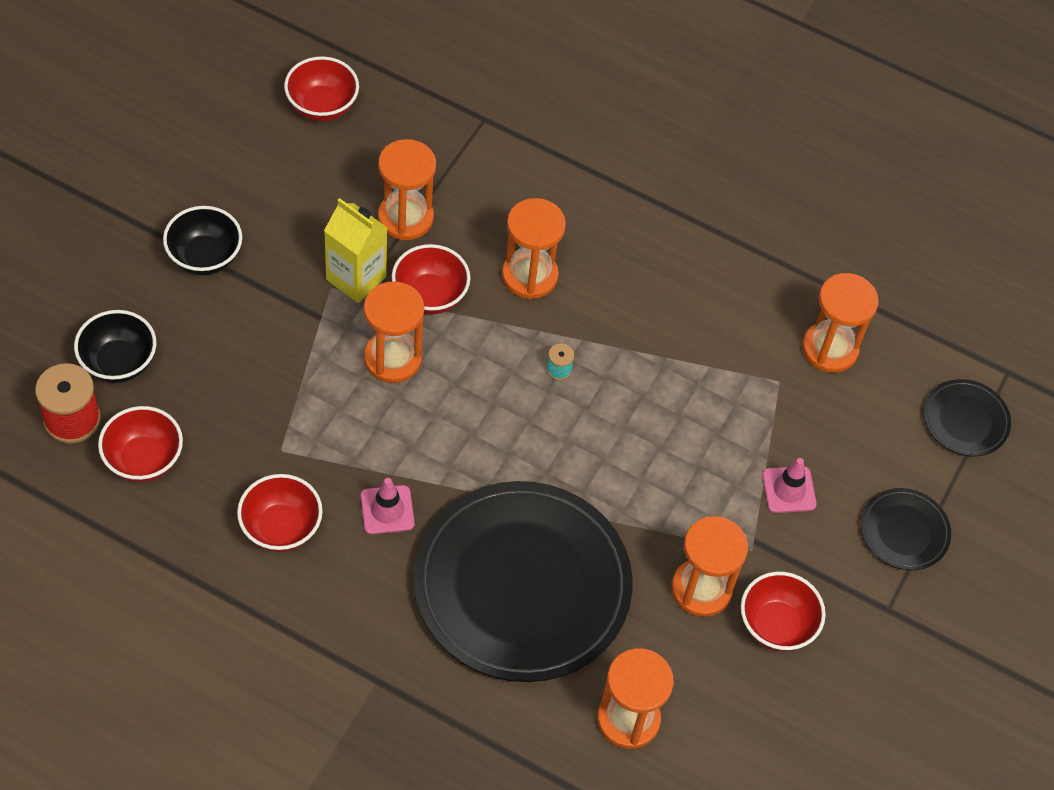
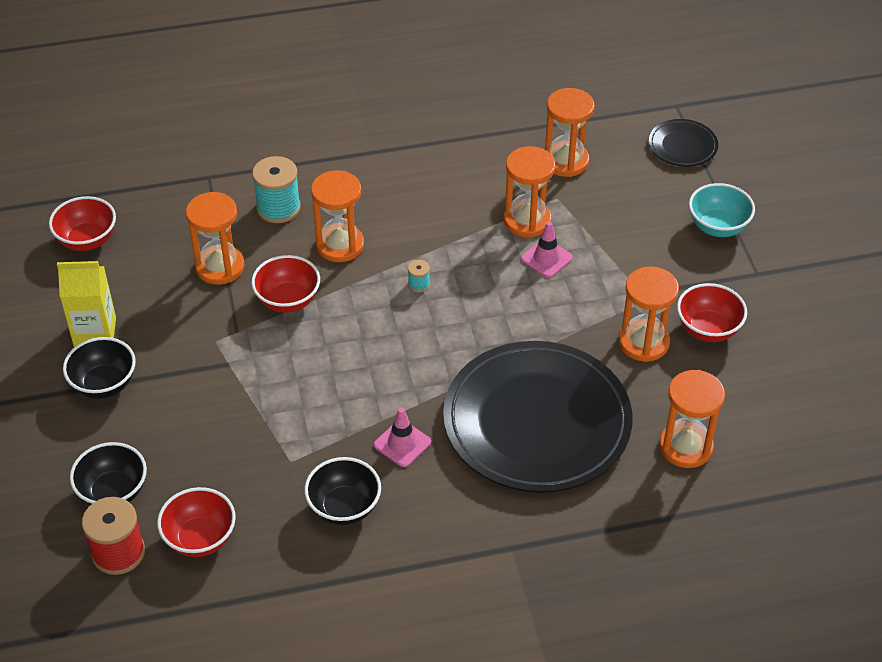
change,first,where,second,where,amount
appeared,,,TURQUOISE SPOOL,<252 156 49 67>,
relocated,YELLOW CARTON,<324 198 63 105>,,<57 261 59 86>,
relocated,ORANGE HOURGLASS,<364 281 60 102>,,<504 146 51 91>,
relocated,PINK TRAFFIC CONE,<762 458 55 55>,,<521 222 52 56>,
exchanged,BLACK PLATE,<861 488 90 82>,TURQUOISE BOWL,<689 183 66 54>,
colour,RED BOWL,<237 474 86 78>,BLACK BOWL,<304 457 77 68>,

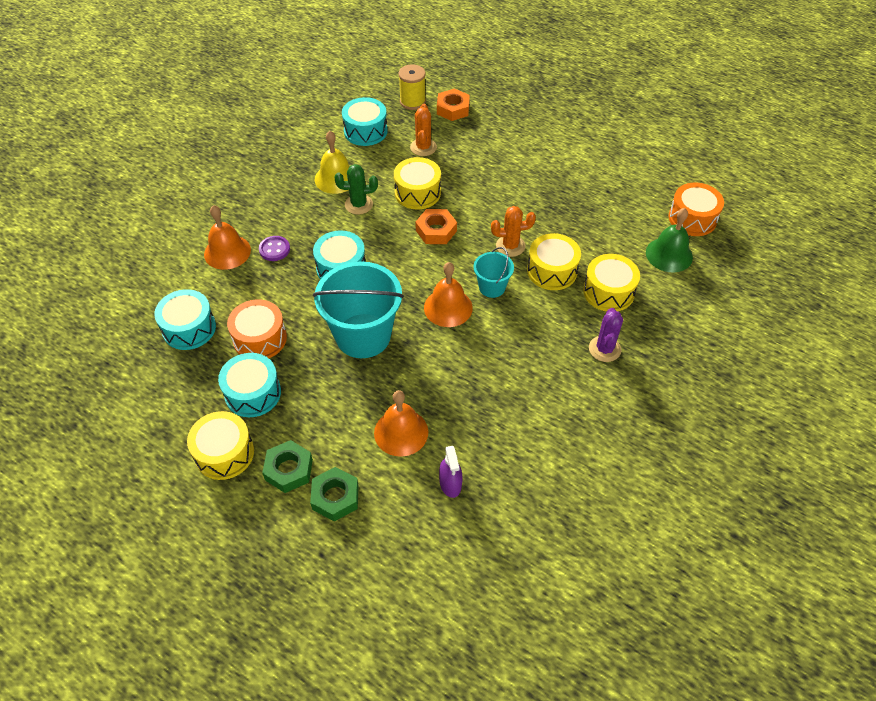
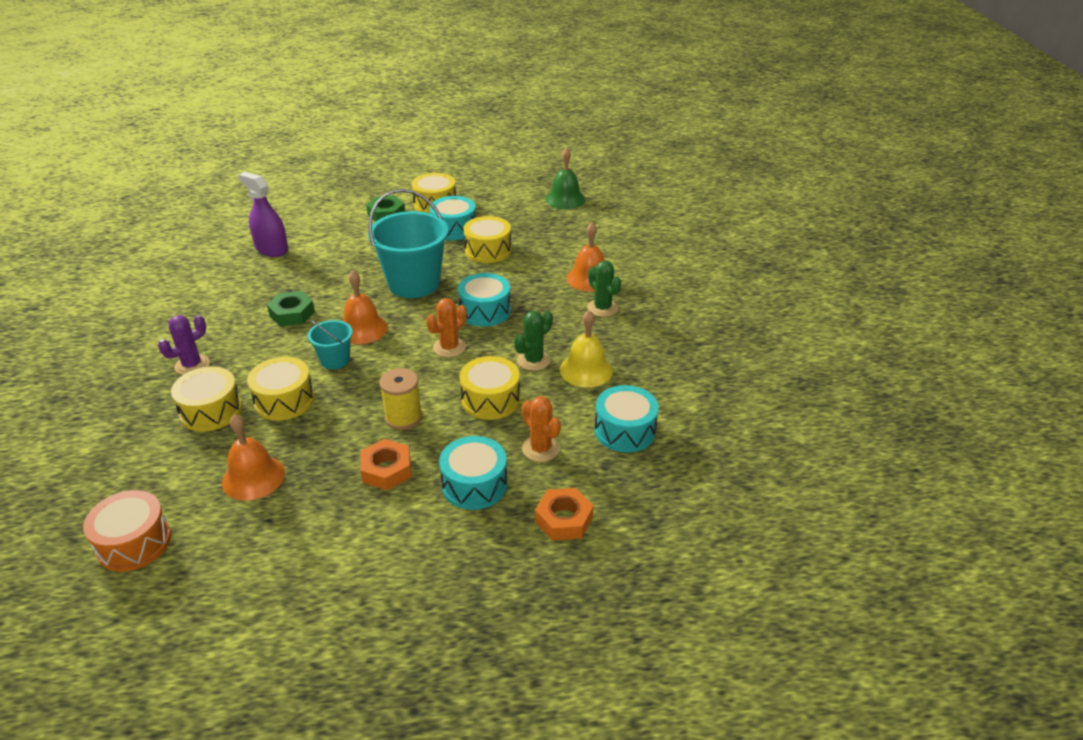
change,first,where,second,where,amount
missing,PURPLE BUTTON,<259 236 31 25>,,,
appeared,,,GREEN CACTUS,<587 261 34 56>,
relocated,TURQUOISE DRUM,<154 289 62 61>,,<439 436 68 74>,
relocated,GREEN NUT,<310 467 49 55>,,<267 291 48 35>,
relocated,ORANGE BELL,<374 390 54 67>,,<222 414 63 87>,
relocated,YELLOW SPOOL,<399 64 27 46>,,<379 368 43 62>,
relocated,ORANGE NUT,<415 209 42 35>,,<360 439 51 51>,
relocated,ORANGE CACTUS,<491 206 45 51>,,<426 298 41 59>,
relocated,GREEN BELL,<646 208 47 65>,,<545 147 40 62>,
colour,ORANGE DRUM,<227 299 60 59>,YELLOW DRUM,<463 216 48 47>,
spun,PURPLE CACTUS,<589 308 34 54>,,<158 315 52 60>,75 degrees clockwise
size,PURPLE SPRAY BOTTLE,<439 446 24 52>,,<238 172 50 85>,x1.59

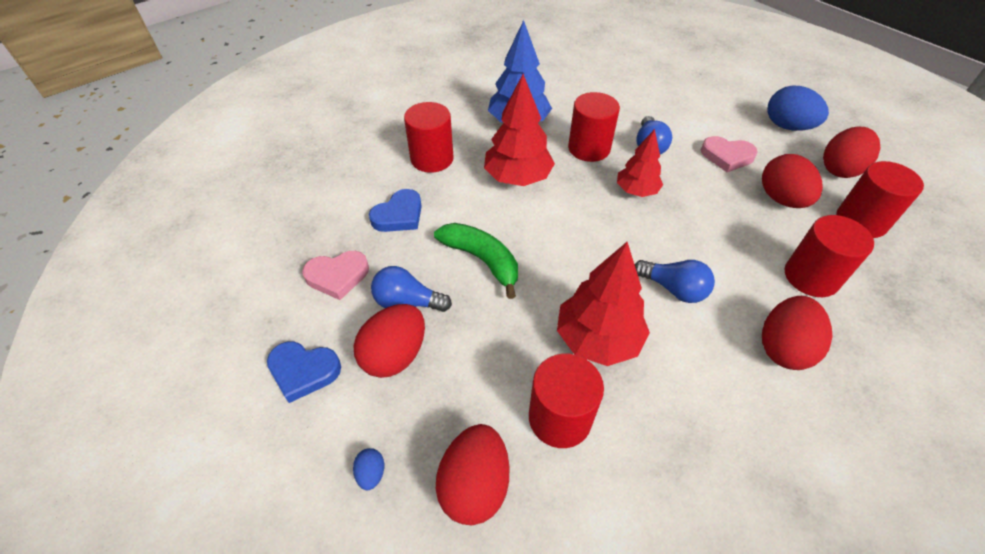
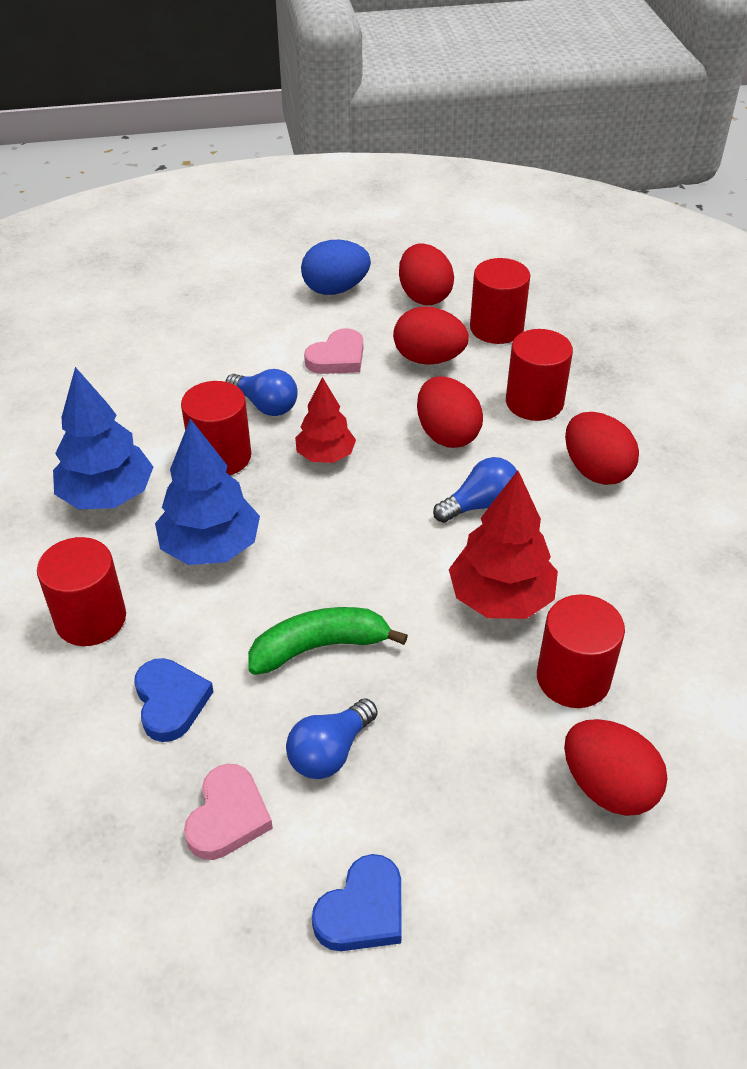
change,first,where,second,where,amount
missing,BLUE EGG,<353 448 31 42>,,,
relocated,RED EGG,<353 304 72 74>,,<417 376 66 72>,
colour,RED TREE,<484 74 71 112>,BLUE TREE,<155 419 105 146>,

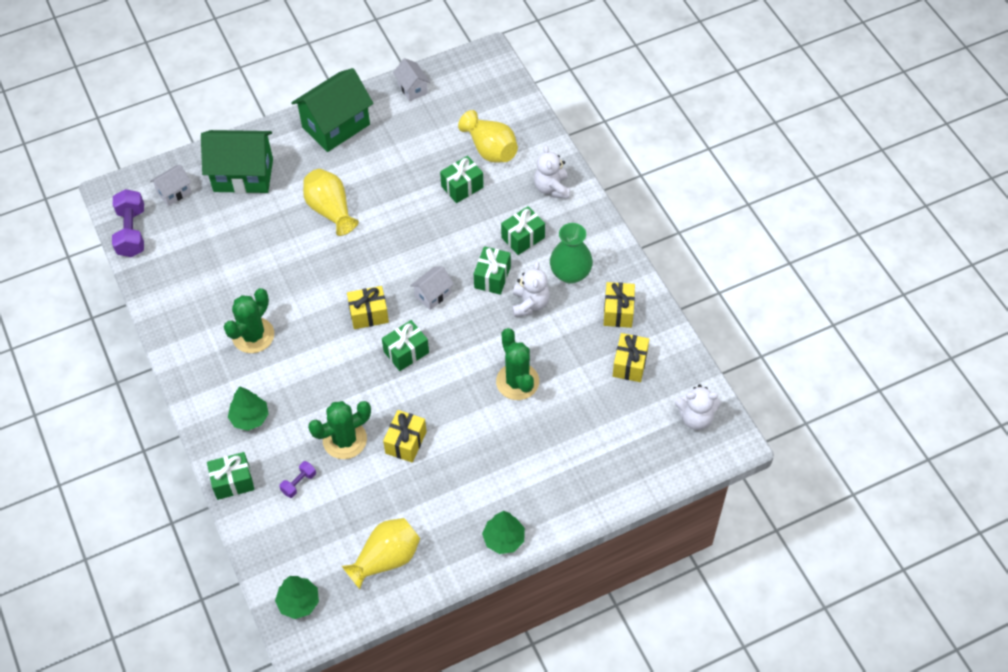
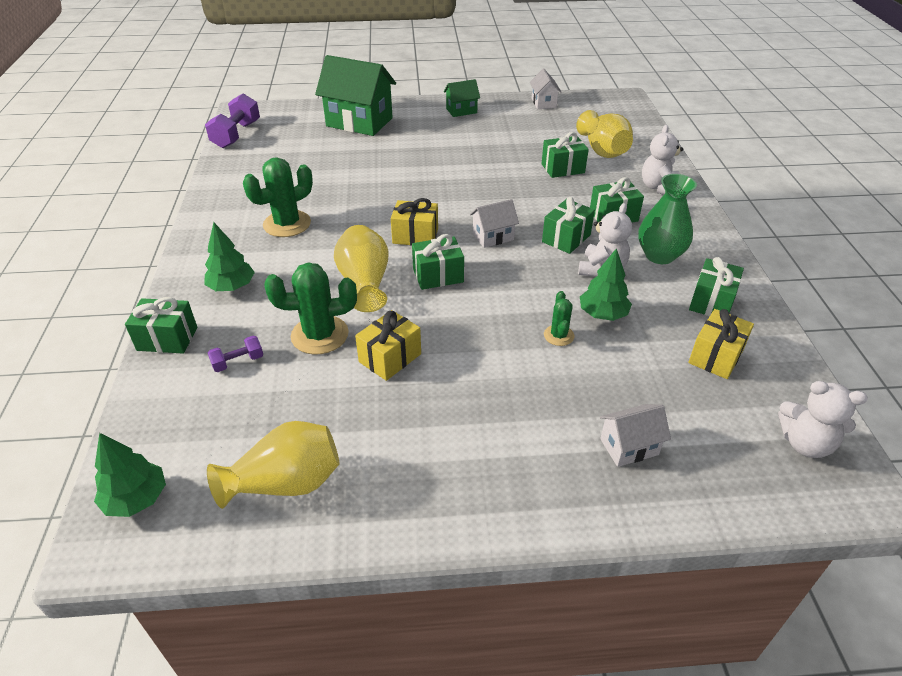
change,first,where,second,where,amount
relocated,WHITE HOUSE,<150 165 42 41>,,<600 404 71 63>,
relocated,YELLOW VASE,<303 169 56 67>,,<334 225 55 87>,
relocated,GREEN TREE,<482 511 43 43>,,<580 248 52 73>,
colour,YELLOW GIFT,<604 282 31 46>,GREEN GIFT,<689 257 55 59>,
size,GREEN HOUSE,<291 68 82 84>,,<444 79 36 38>,x0.50
size,GREEN CACTUS,<496 328 43 72>,,<544 291 30 55>,x0.53

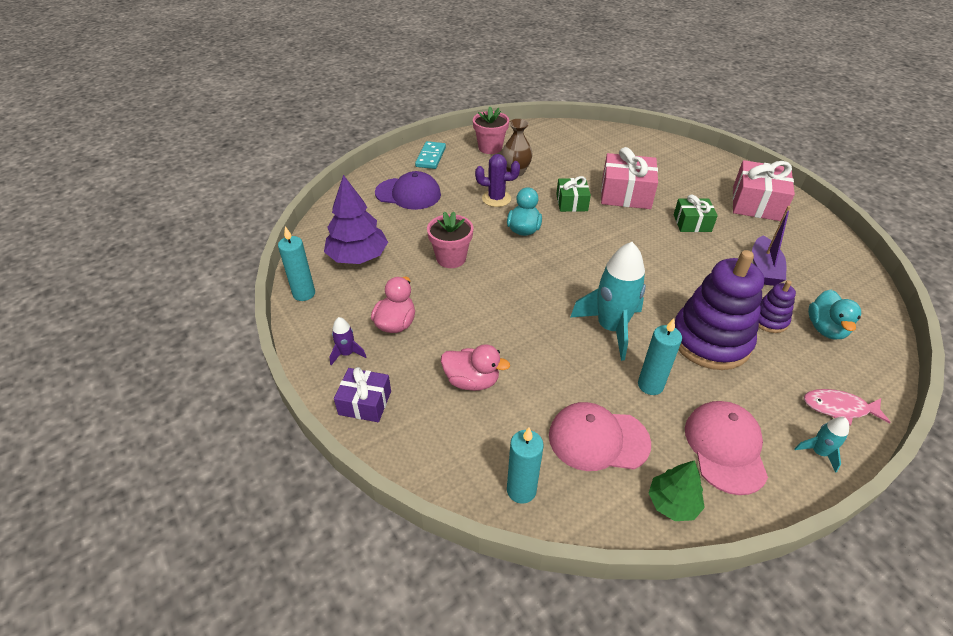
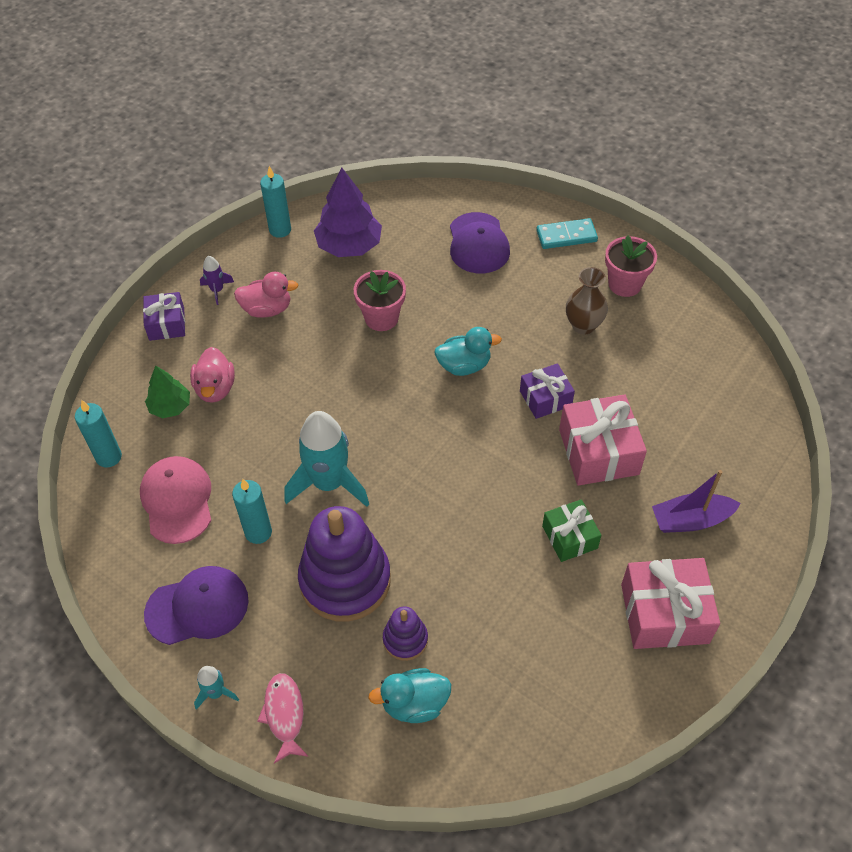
change,first,where,second,where,amount
missing,PURPLE CACTUS,<475 154 45 53>,,,
relocated,GREEN TREE,<649 460 56 61>,,<145 365 45 53>,
relocated,PURPLE BOAT,<752 206 39 80>,,<652 470 89 63>,
colour,GREEN GIFT,<556 176 35 36>,PURPLE GIFT,<520 364 55 55>,
colour,PINK CAP,<685 401 83 94>,PURPLE CAP,<144 566 105 79>,

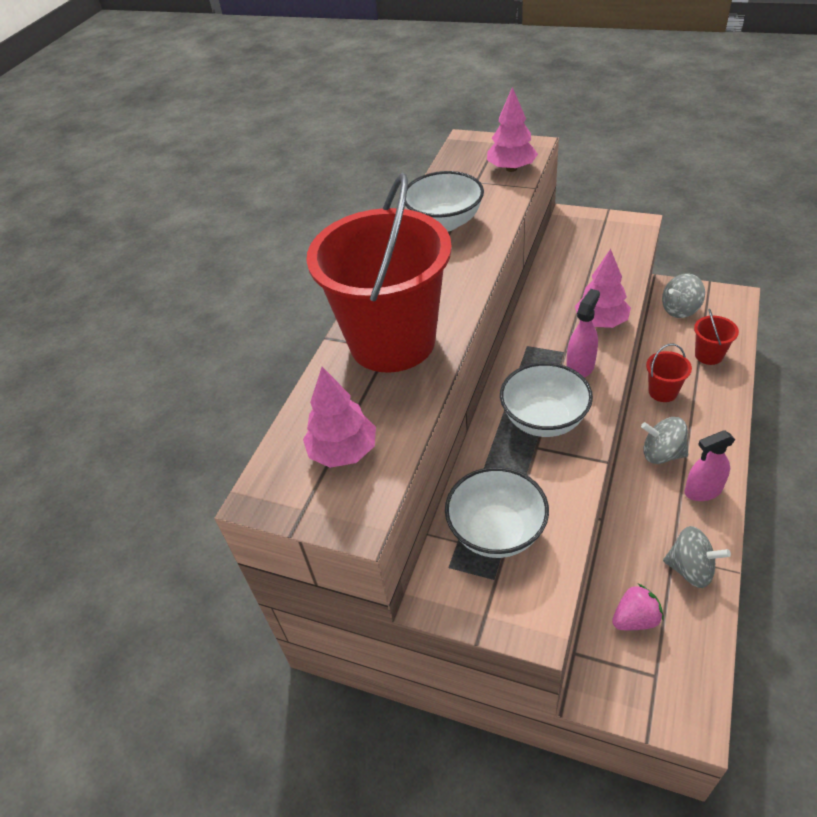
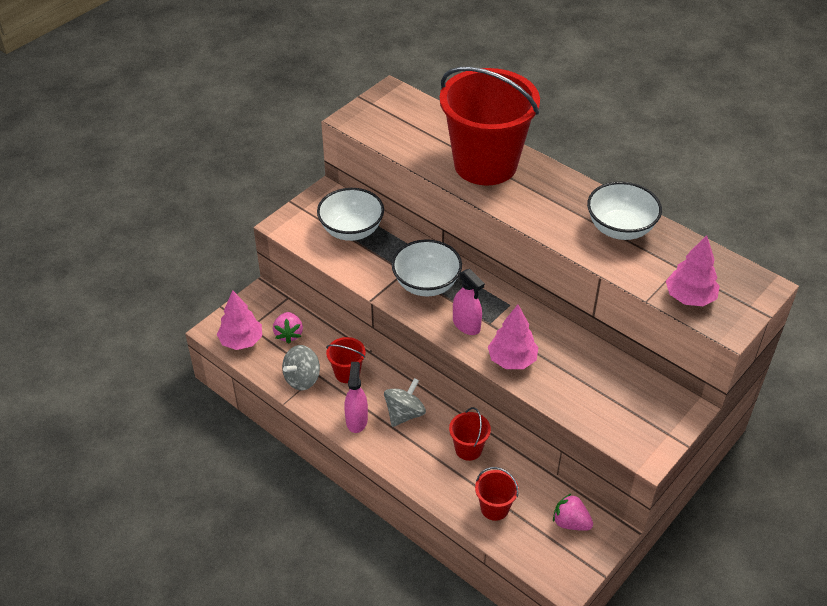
change,first,where,second,where,amount
appeared,,,RED BUCKET,<326 337 40 46>,
relocated,PINK TREE,<303 367 73 101>,,<217 290 45 60>,
exchanged,GREY SPINNING TOP,<662 273 43 45>,PINK STRAWBERRY,<553 494 40 37>,

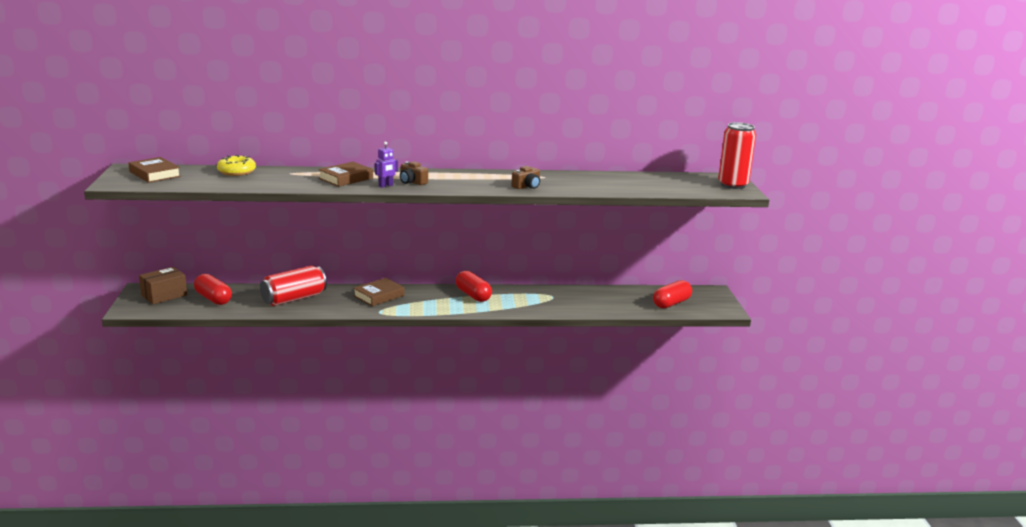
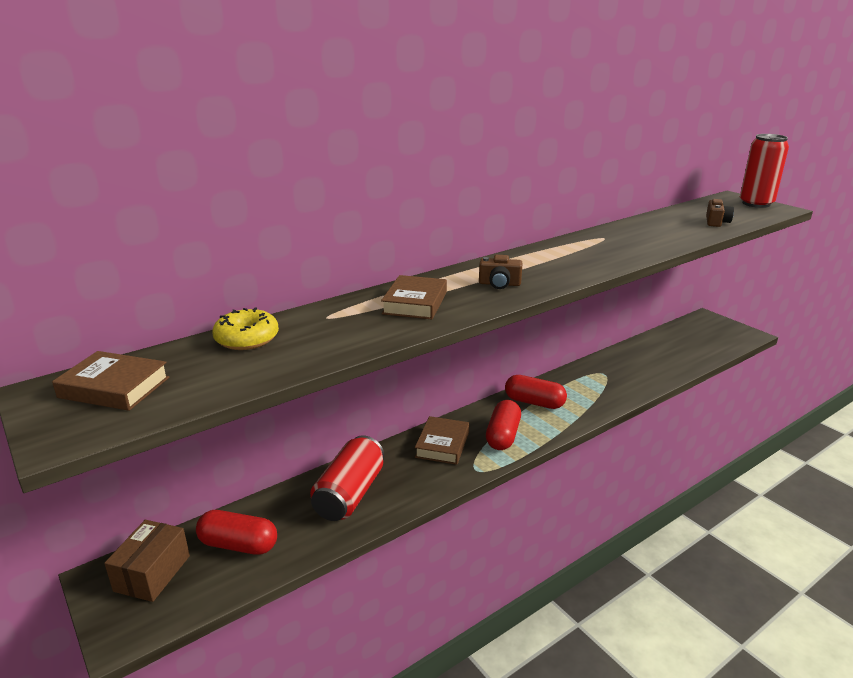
change,first,where,second,where,amount
missing,PURPLE ROBOT,<375 142 23 46>,,,
relocated,BROWN CAMERA,<512 166 28 23>,,<706 199 28 28>,
relocated,RED CAPSULE,<653 280 39 28>,,<486 400 35 50>,

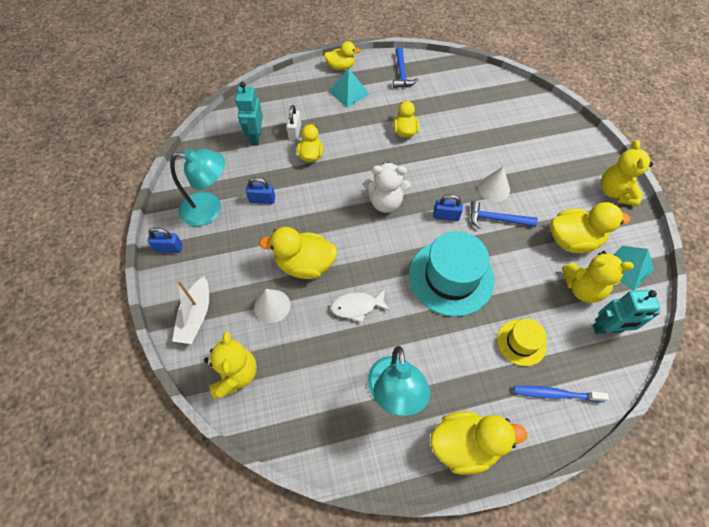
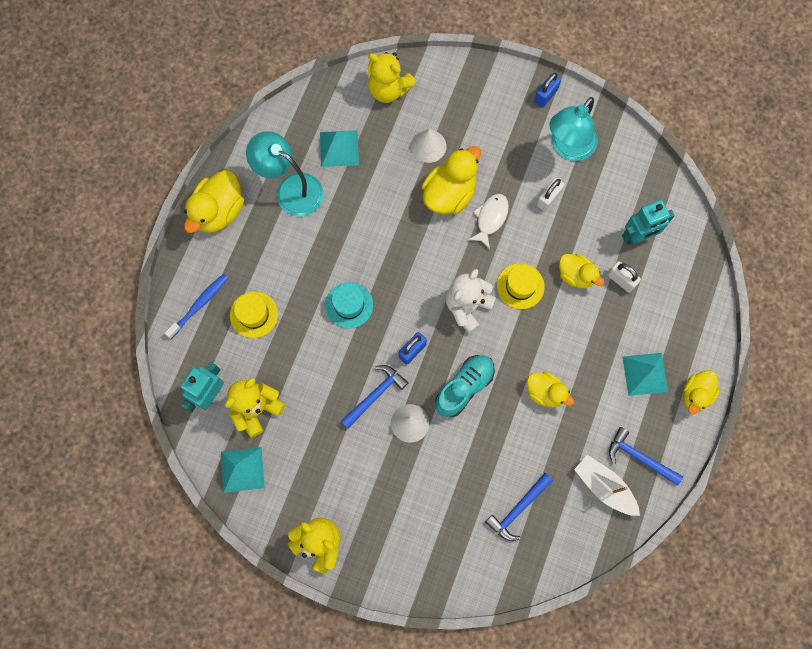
change,first,where,second,where,amount
missing,YELLOW DUCK,<550 202 80 51>,,,
appeared,,,TURQUOISE PYRAMID,<320 130 39 37>,
appeared,,,TURQUOISE SHOE,<435 355 60 62>,
appeared,,,BLUE HAMMER,<485 473 68 68>,
appeared,,,YELLOW HAT,<497 263 48 46>,
relocated,WHITE BOAT,<172 276 37 68>,,<574 455 66 61>,
relocated,WHITE FISH,<330 290 60 33>,,<468 194 41 55>,
colour,BLUE PADLOCK,<246 177 29 27>,WHITE PADLOCK,<536 178 29 33>,
spun,TURQUOISE ROBOT,<235 82 28 64>,,<622 200 53 45>,120 degrees clockwise
size,TURQUOISE HAT,<409 231 85 86>,,<325 282 48 47>,x0.53

